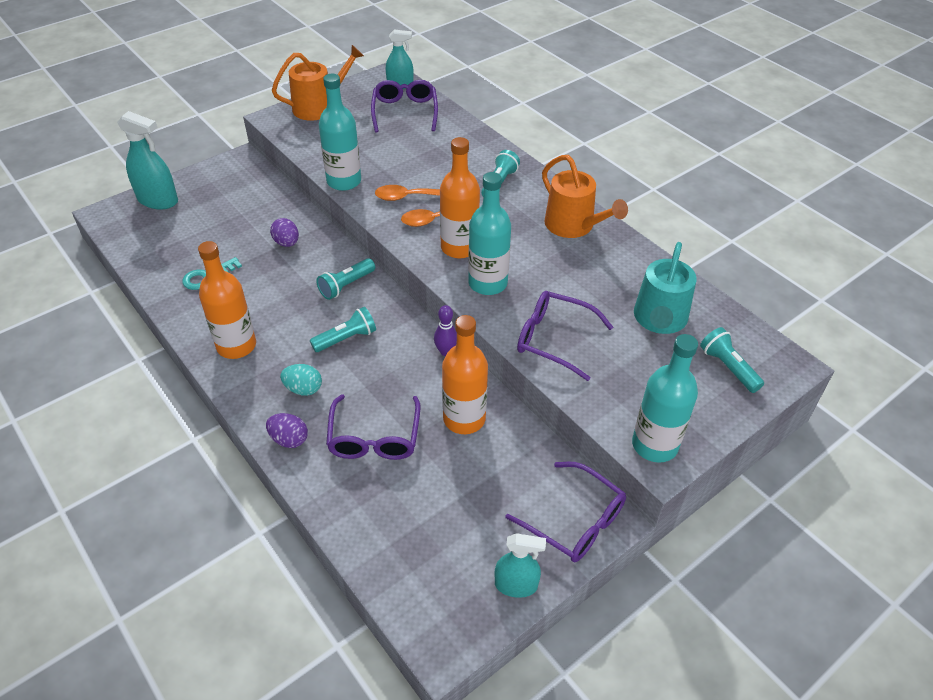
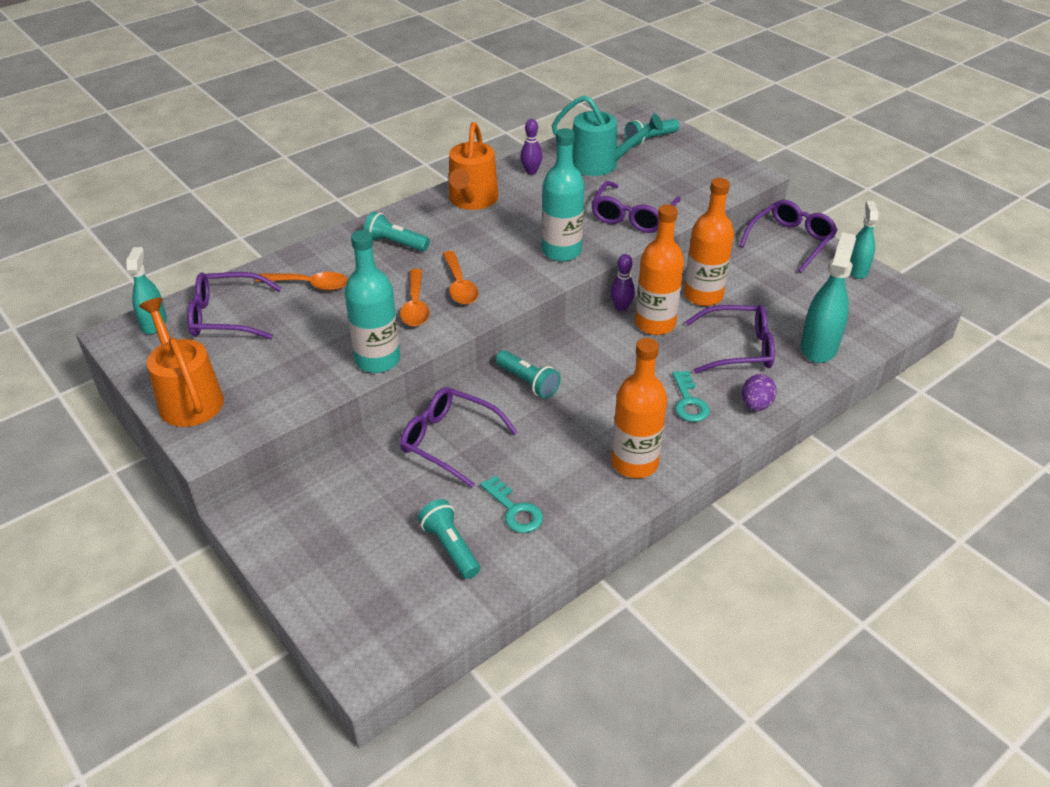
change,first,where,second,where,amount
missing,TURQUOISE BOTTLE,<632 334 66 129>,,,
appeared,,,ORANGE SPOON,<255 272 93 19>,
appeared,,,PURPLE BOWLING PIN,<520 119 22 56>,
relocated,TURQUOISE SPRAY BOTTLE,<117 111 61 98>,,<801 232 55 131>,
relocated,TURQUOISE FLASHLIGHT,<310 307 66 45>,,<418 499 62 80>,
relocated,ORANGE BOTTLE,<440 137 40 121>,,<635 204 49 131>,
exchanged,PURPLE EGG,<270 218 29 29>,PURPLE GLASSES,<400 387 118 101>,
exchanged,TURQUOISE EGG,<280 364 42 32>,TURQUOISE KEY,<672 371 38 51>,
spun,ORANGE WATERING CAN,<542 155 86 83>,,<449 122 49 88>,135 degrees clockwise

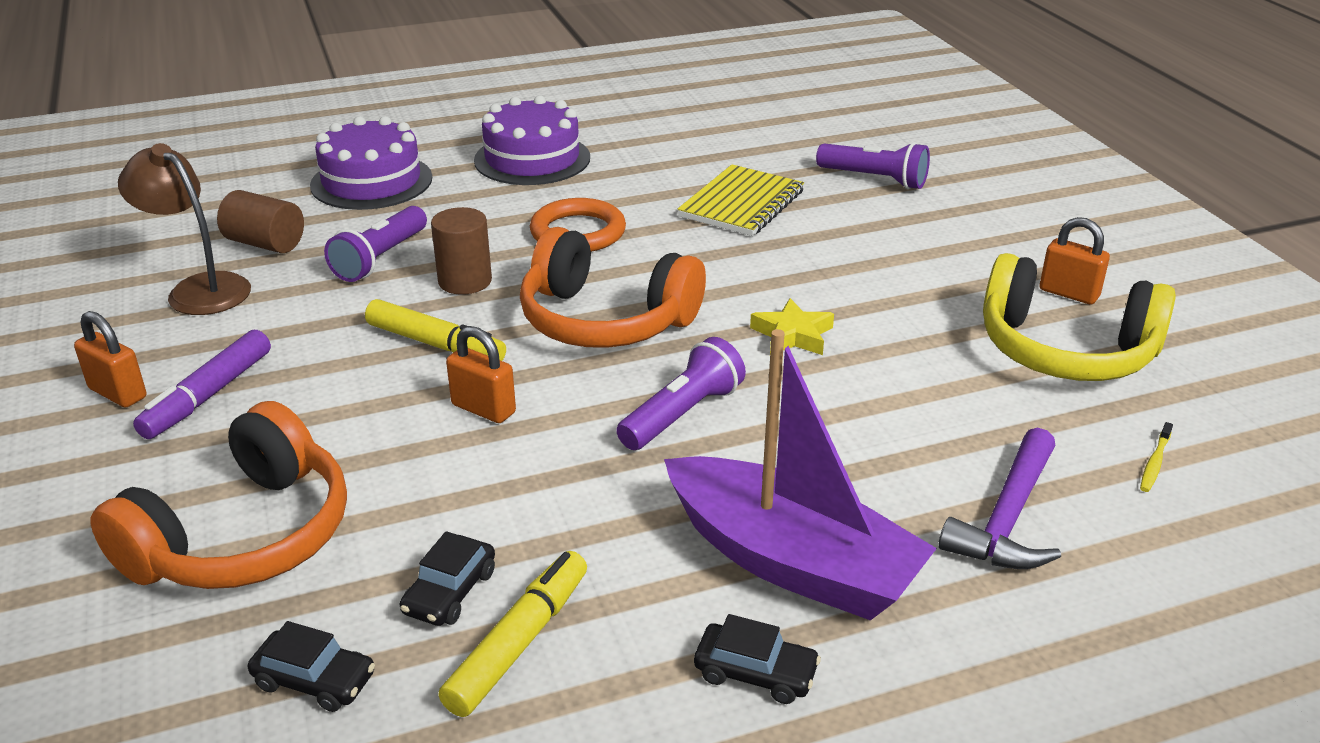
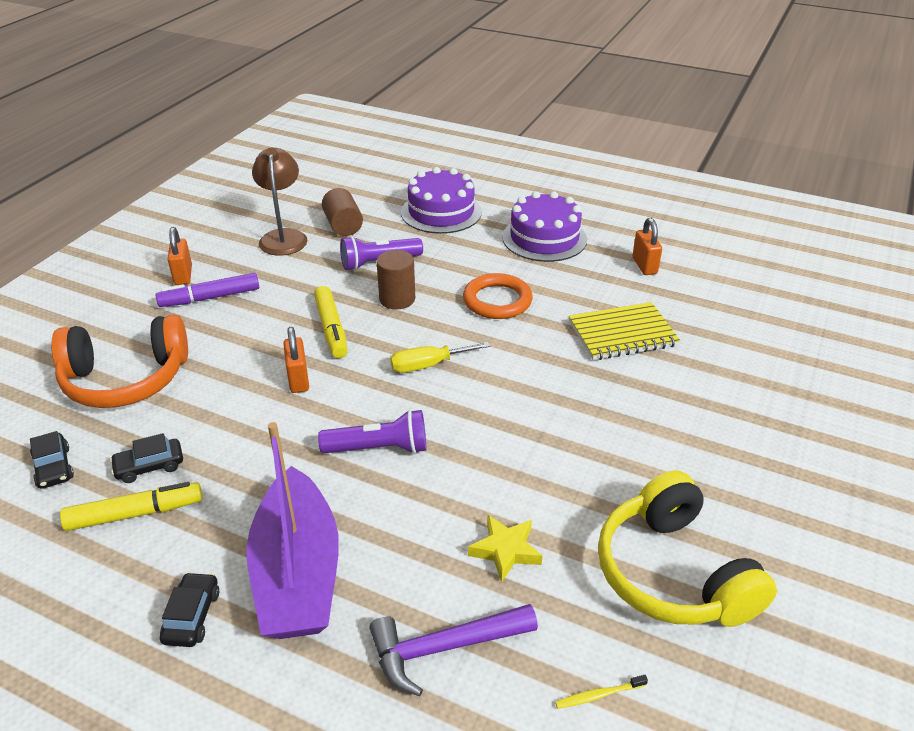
change,first,where,second,where,amount
missing,PURPLE FLASHLIGHT,<816 142 114 47>,,,
relocated,YELLOW STAR,<750 298 84 57>,,<468 515 74 68>,
relocated,ORANGE PADLOCK,<1039 217 71 88>,,<632 218 30 57>,
exchanged,ORANGE HEADPHONES,<520 227 186 121>,YELLOW SCREWDRIVER,<390 342 101 31>,
spun,BLACK CAR,<694 614 127 90>,,<160 572 59 75>,150 degrees counterclockwise

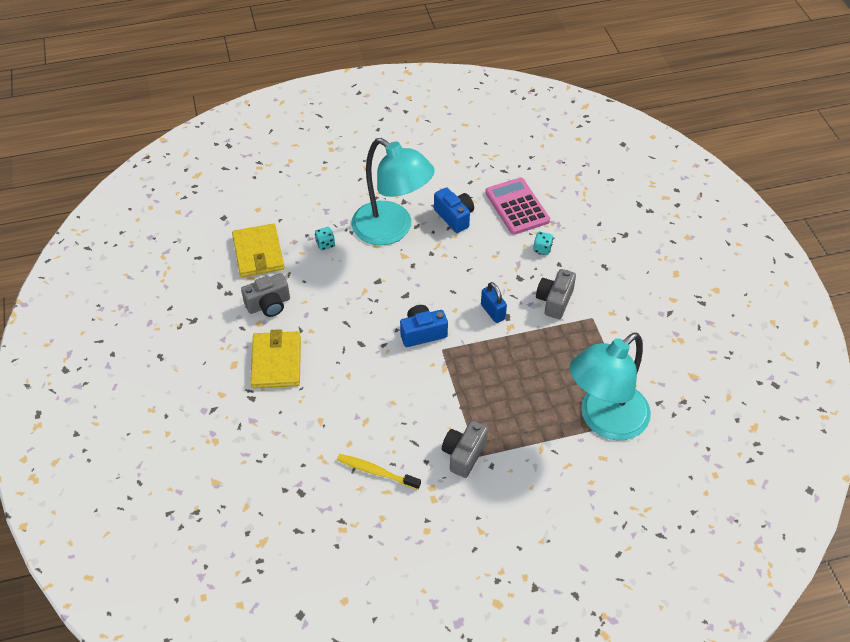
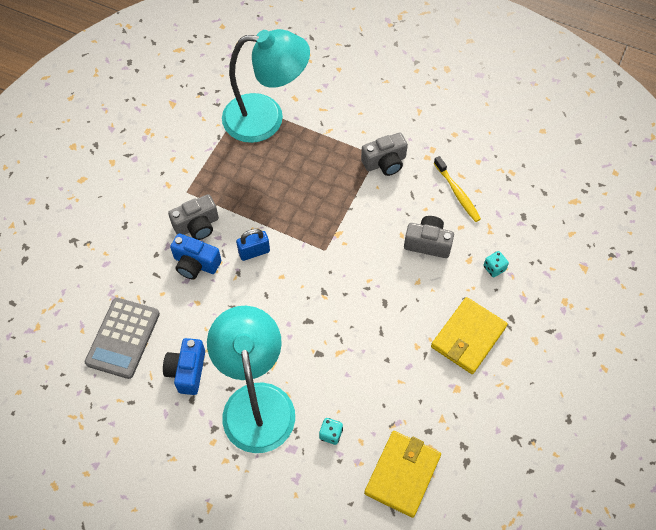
change,first,where,second,where,amount
relocated,GREY CAMERA,<241 273 49 44>,,<404 216 50 42>,
relocated,BLUE CAMERA,<400 305 48 42>,,<170 233 51 46>,
relocated,TURQUOISE DICE,<533 232 20 23>,,<483 251 26 26>,
colour,PINK CALCULATOR,<485 178 65 57>,GREY CALCULATOR,<85 298 75 81>,
spun,BLUE PADLOCK,<481 282 26 41>,,<236 229 34 32>,60 degrees clockwise

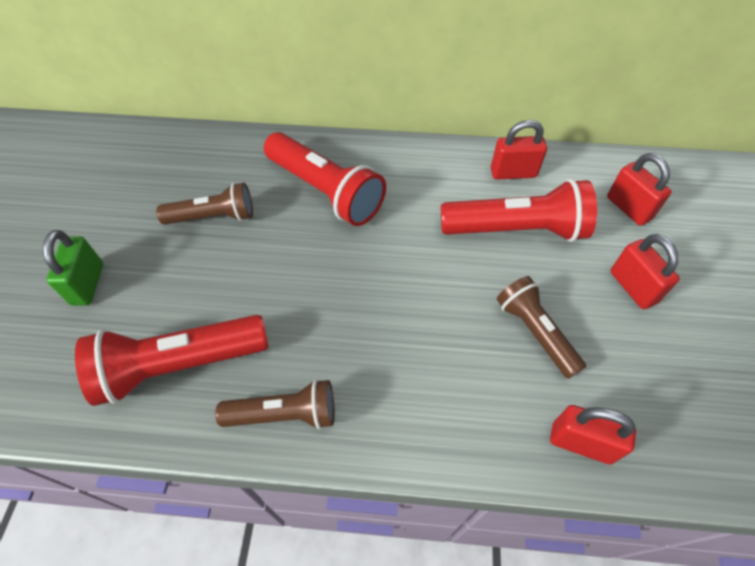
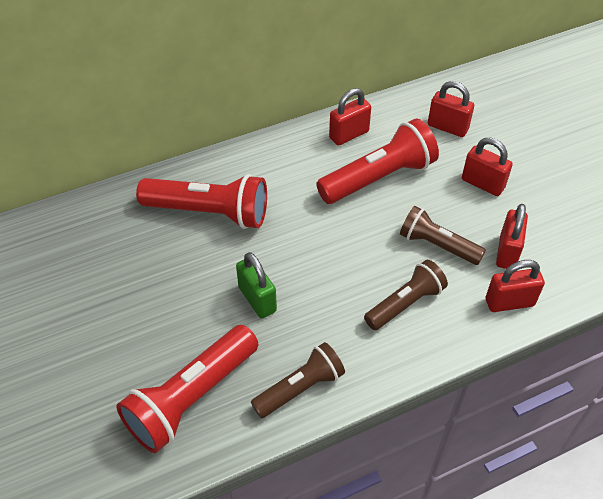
change,first,where,second,where,amount
appeared,,,RED PADLOCK,<496 204 32 65>,
relocated,GREEN PADLOCK,<43 230 60 76>,,<236 252 41 66>,
relocated,BROWN FLASHLIGHT,<156 183 97 42>,,<364 260 84 70>,

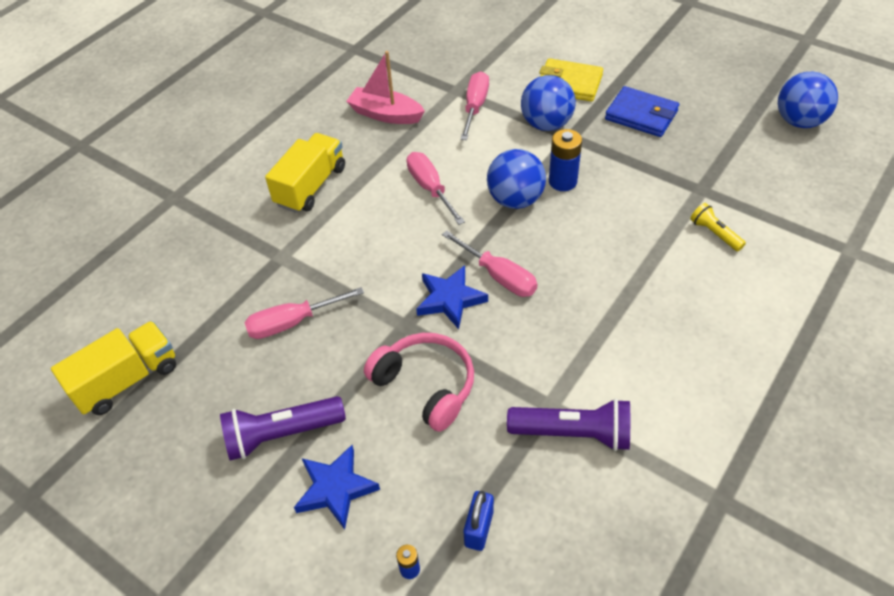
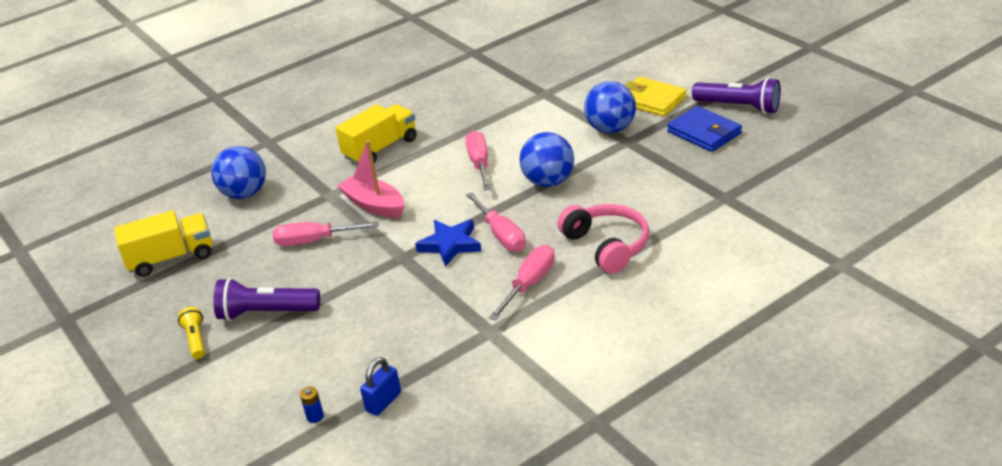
change,first,where,second,where,amount
missing,BLUE STAR,<294 445 86 85>,,,
missing,BLUE BATTERY,<549 129 33 62>,,,
relocated,PINK BOAT,<346 51 79 73>,,<337 140 67 78>,
relocated,PINK HEADPHONES,<364 333 110 99>,,<558 204 91 70>,
relocated,PINK SCREWDRIVER,<460 71 29 69>,,<489 245 66 75>,
relocated,PURPLE FLASHLIGHT,<507 399 123 52>,,<692 78 89 36>,
relocated,YELLOW FLASHLIGHT,<690 203 56 48>,,<178 307 27 52>,
relocated,BLUE BALL,<778 72 60 56>,,<211 146 55 53>,

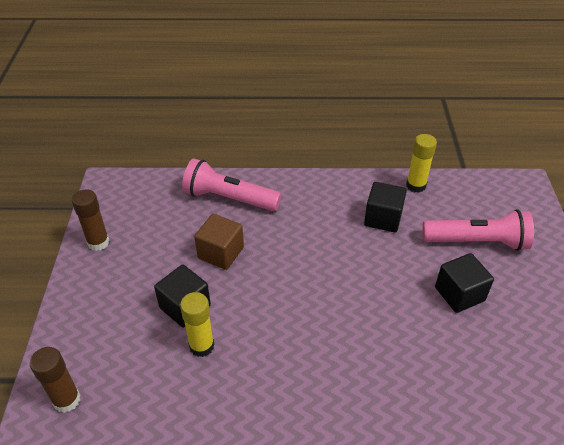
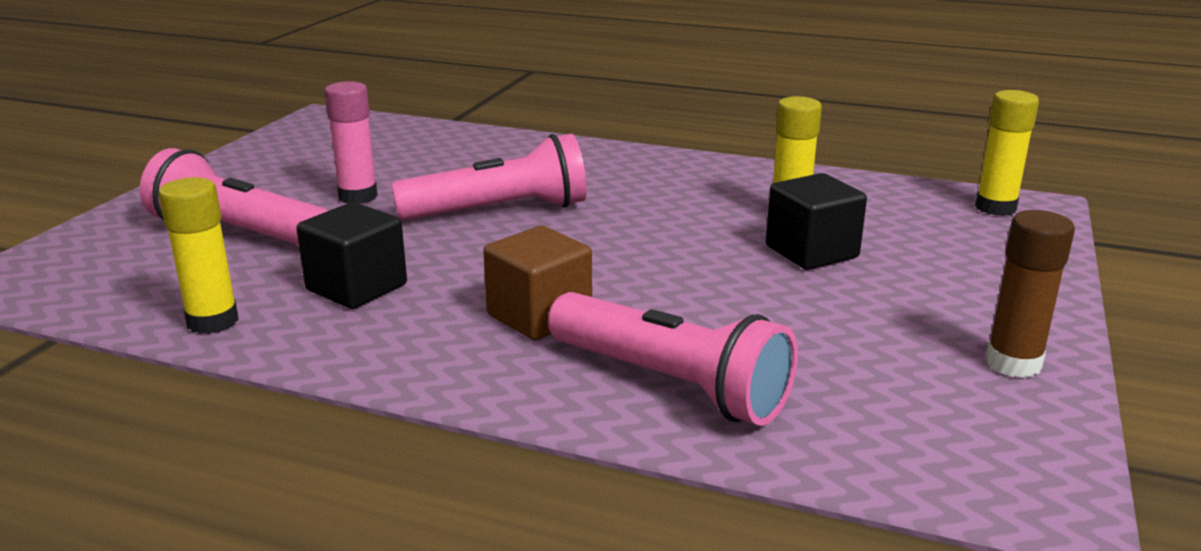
change,first,where,second,where,amount
appeared,,,PINK FLASHLIGHT,<391 134 196 86>,
relocated,BROWN CUBE,<194 214 50 56>,,<483 226 109 114>,
exchanged,BLACK CUBE,<435 253 59 60>,PINK GLUE STICK,<325 81 53 123>,
colour,BROWN GLUE STICK,<30 347 51 66>,YELLOW GLUE STICK,<975 90 64 126>,

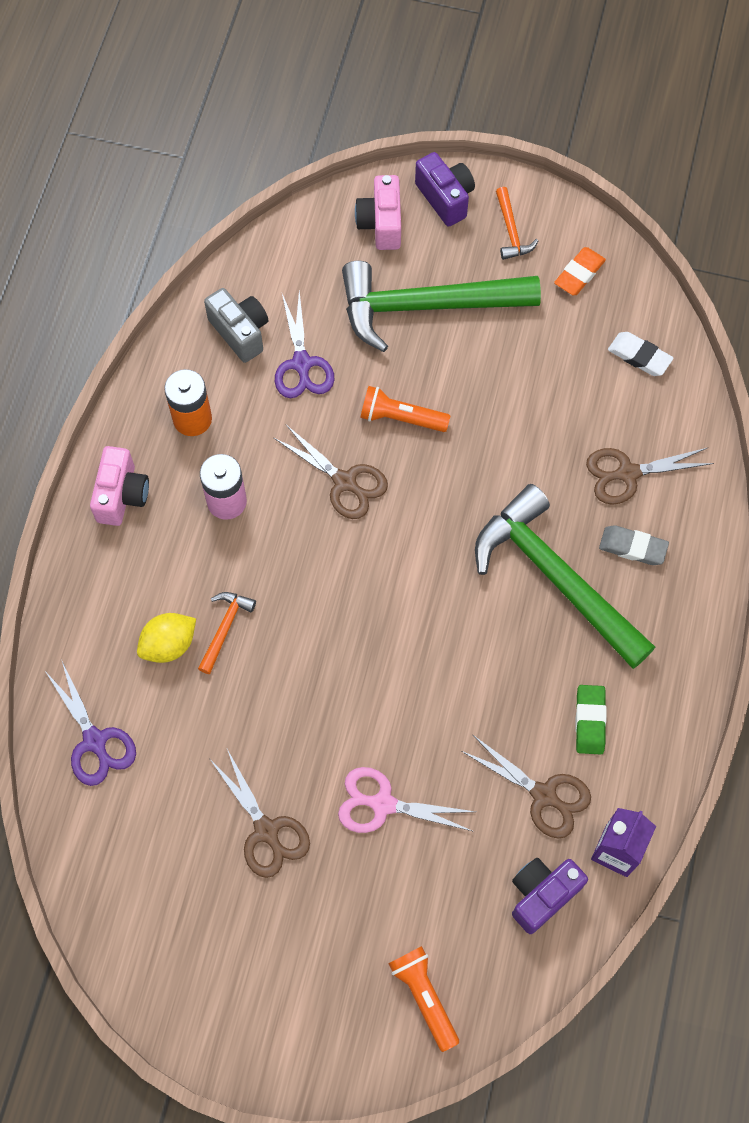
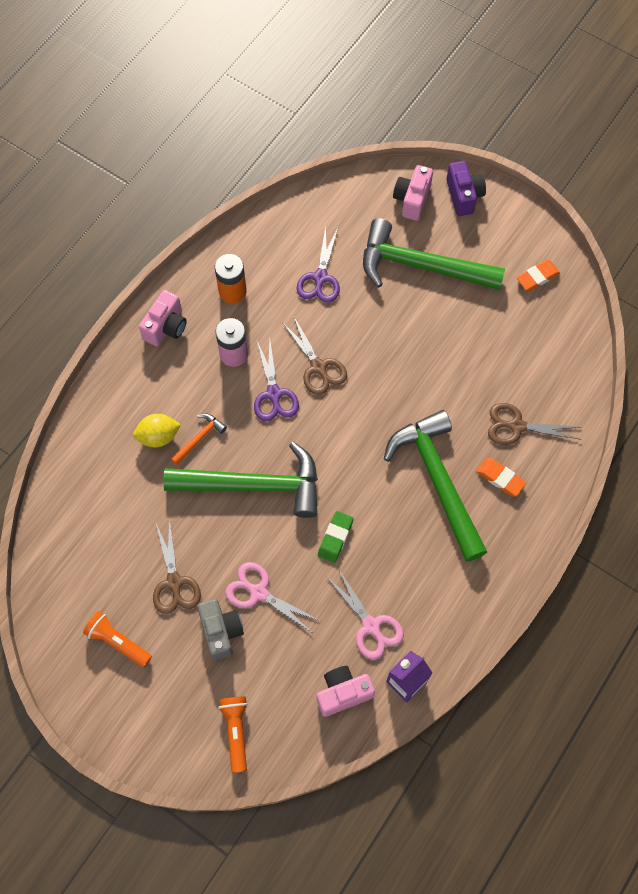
change,first,where,second,where,amount
missing,ORANGE HAMMER,<496 187 42 73>,,,
missing,WHITE ERASER,<608 332 66 44>,,,
appeared,,,GREEN HAMMER,<163 442 155 76>,
relocated,PURPLE SCISSORS,<45 661 91 125>,,<254 340 45 81>,
relocated,GREY CAMERA,<204 288 64 75>,,<197 599 47 62>,
relocated,ORANGE FLASHLIGHT,<360 386 90 46>,,<83 611 69 57>,
relocated,GREEN ERASER,<576 685 30 69>,,<318 511 36 52>,
colour,BROWN SCISSORS,<461 734 130 105>,PINK SCISSORS,<326 568 78 92>,
colour,PURPLE CAMERA,<512 858 76 76>,PINK CAMERA,<317 666 58 51>,
colour,GREY ERASER,<599 526 70 39>,ORANGE ERASER,<476 458 50 38>,

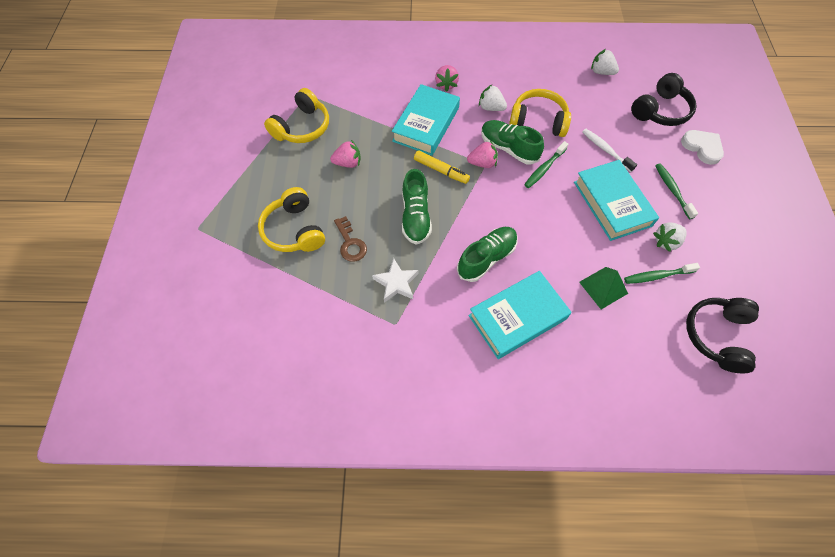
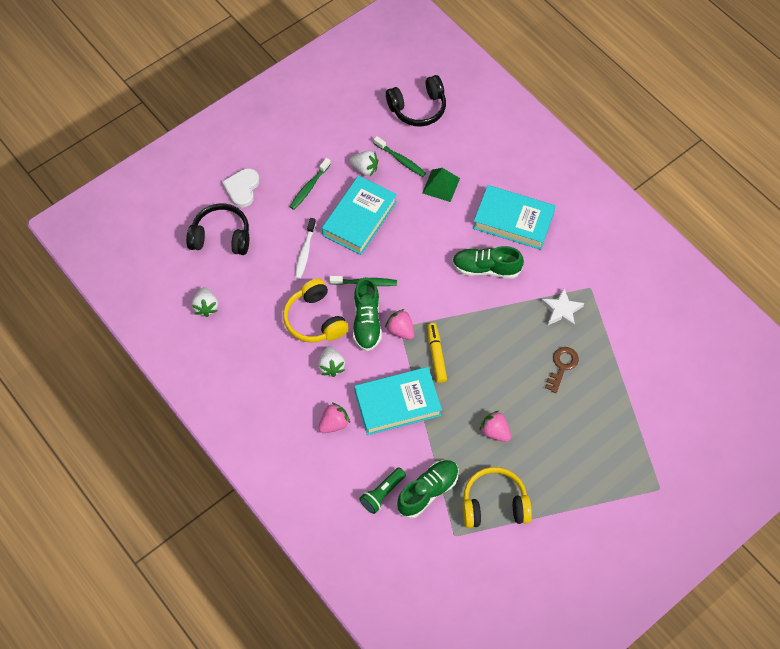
change,first,where,second,where,amount
missing,YELLOW HEADPHONES,<258 187 67 65>,,,
appeared,,,GREEN FLASHLIGHT,<359 467 47 47>,
relocated,GREEN SHOE,<402 169 30 76>,,<396 460 63 58>,

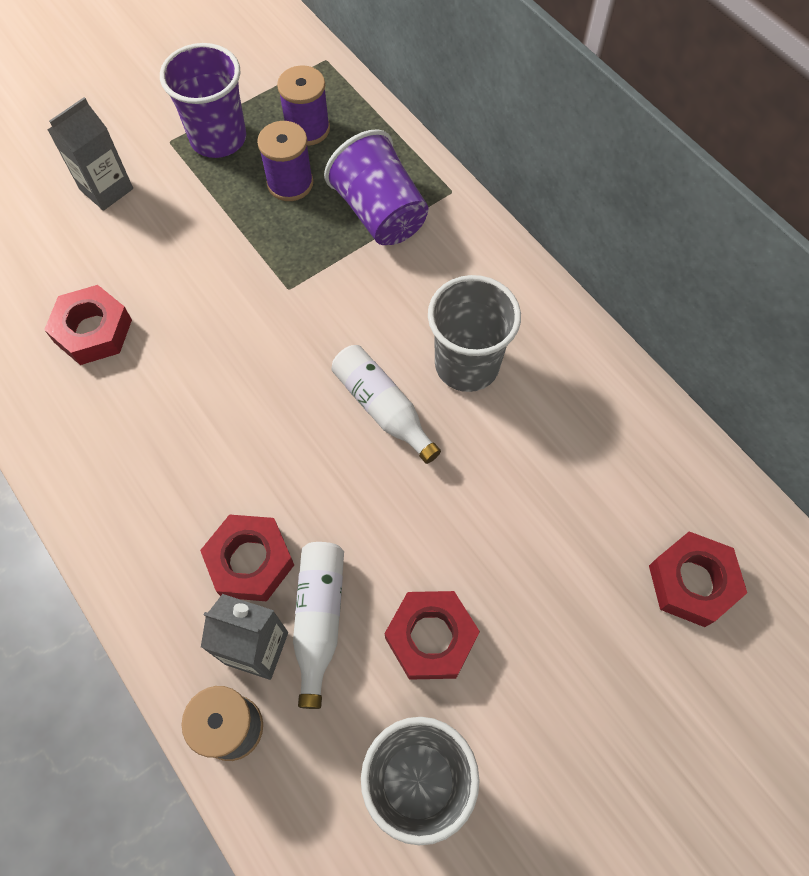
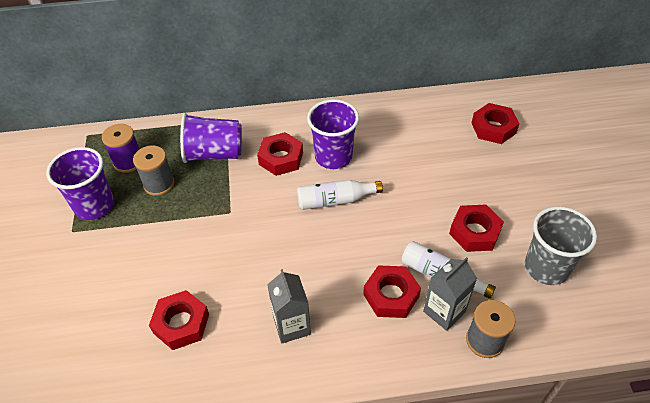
change,first,where,second,where,amount
appeared,,,RED NUT,<257 132 46 44>,
relocated,GREY CARTON,<48 97 85 114>,,<267 269 44 75>,
colour,PURPLE SPOOL,<257 121 56 80>,GREY SPOOL,<133 146 41 50>,
colour,GREY CUP,<428 275 93 117>,PURPLE CUP,<307 99 52 70>,

